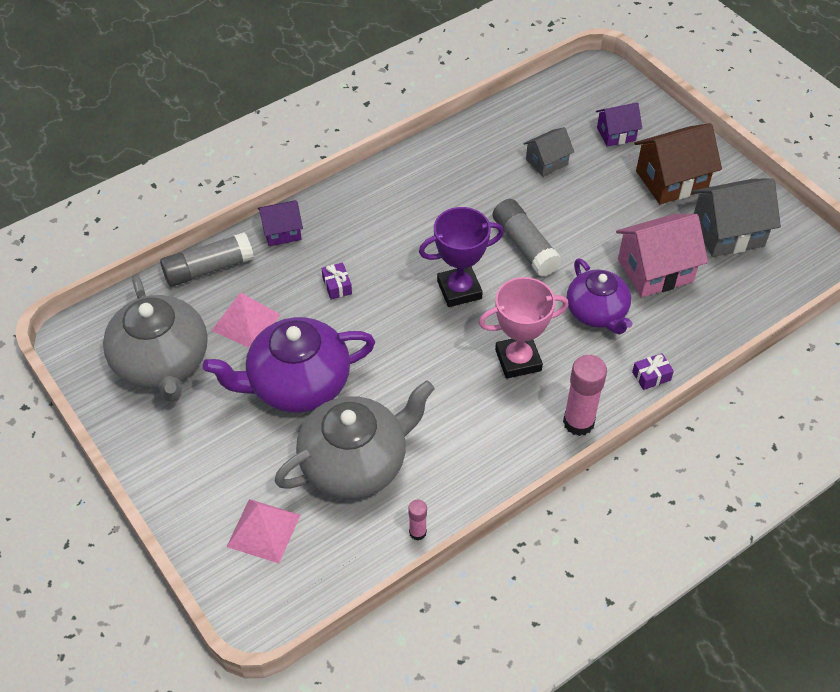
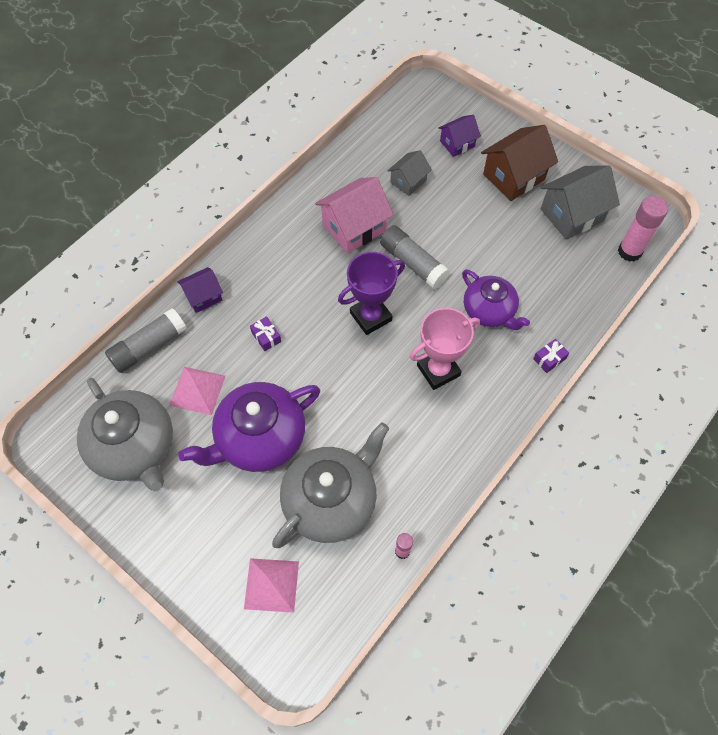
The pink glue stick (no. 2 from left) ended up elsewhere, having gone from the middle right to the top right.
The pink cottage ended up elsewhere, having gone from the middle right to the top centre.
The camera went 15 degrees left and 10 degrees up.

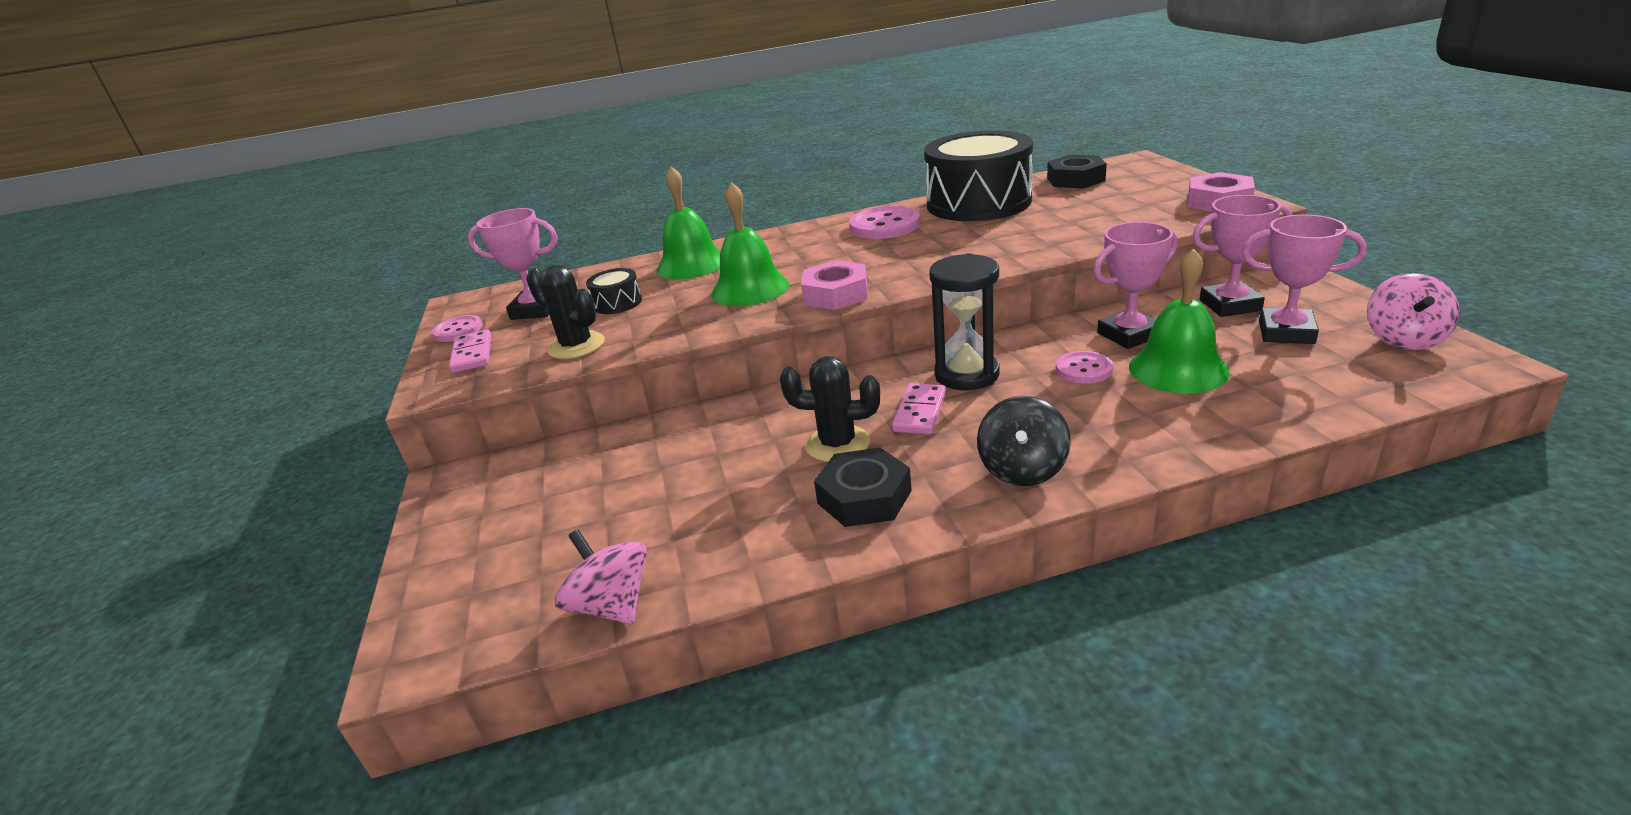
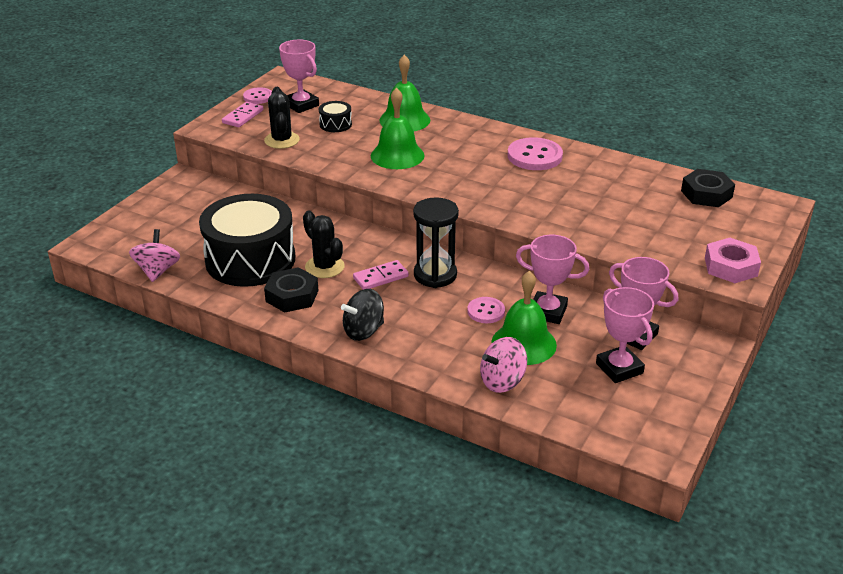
The second view lost the pink nut (no. 1 from left) at the centre.
The jet-black drum (no. 2 from left in the first image) ended up elsewhere, having gone from the top centre to the middle left.
The pink spinning top (no. 2 from left) ended up elsewhere, having gone from the middle right to the centre.
The camera went 40 degrees right and 5 degrees up.

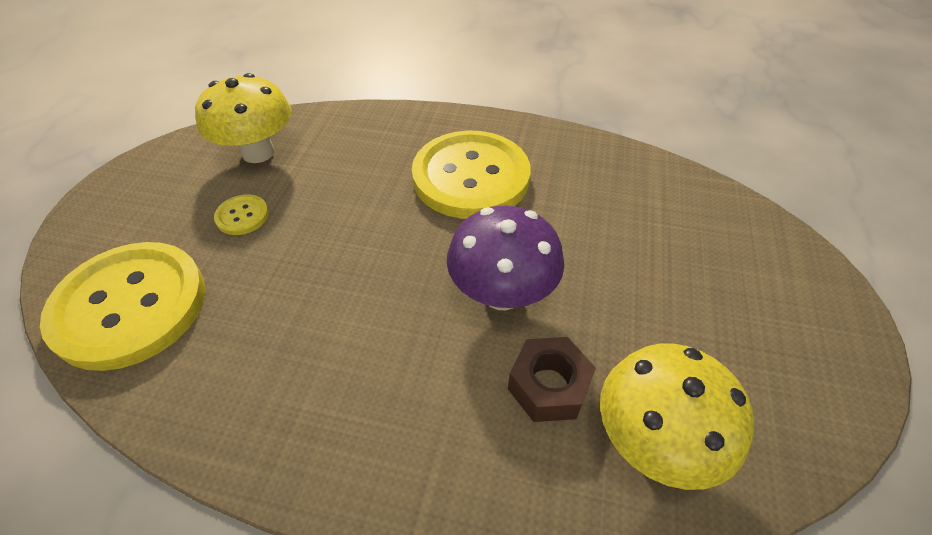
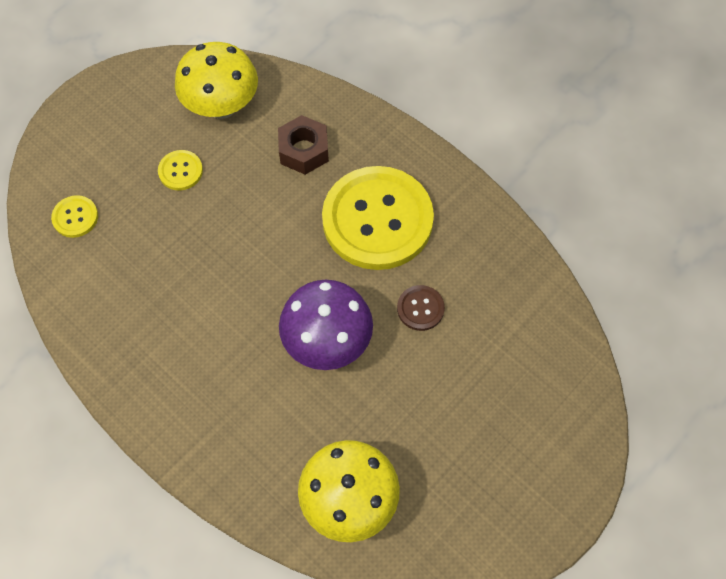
The size of the yellow sewing button (no. 1 from left) at the middle left changed by a factor of 0.41.
The russet nut ended up elsewhere, having gone from the bottom centre to the top centre.
The second view gained the russet sewing button at the centre.
The camera went 30 degrees right and 15 degrees up.

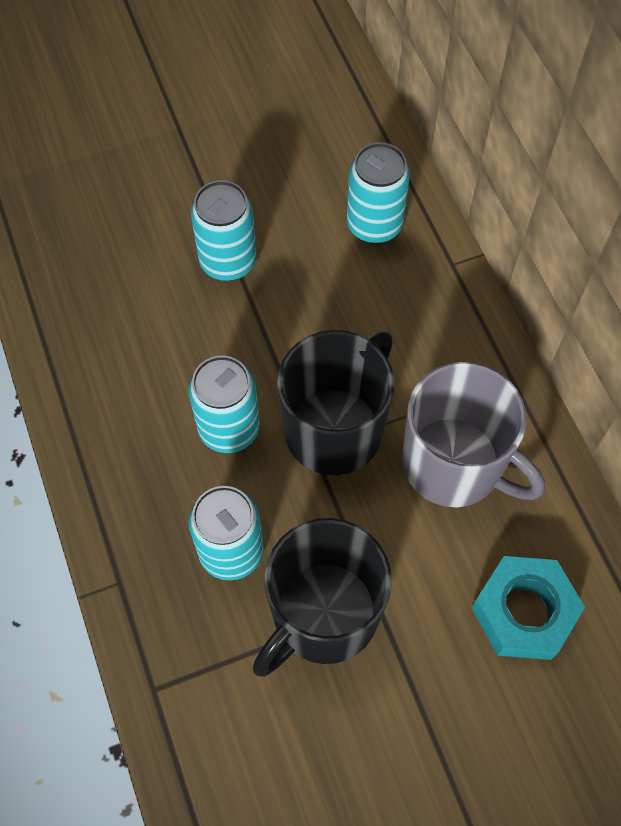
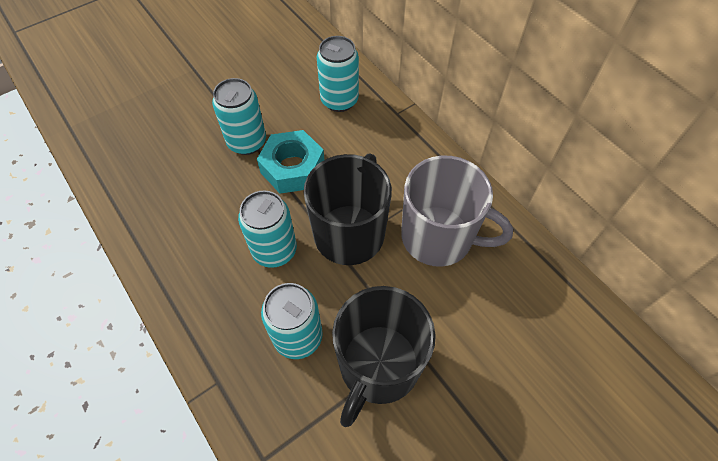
The aqua nut ended up elsewhere, having gone from the bottom right to the centre.
The camera went 15 degrees left and 5 degrees down.

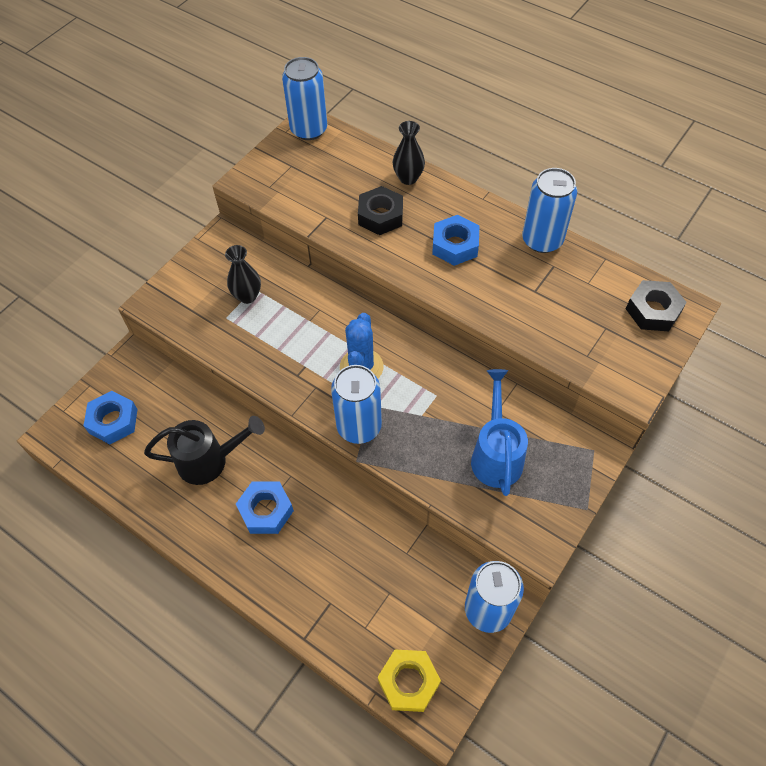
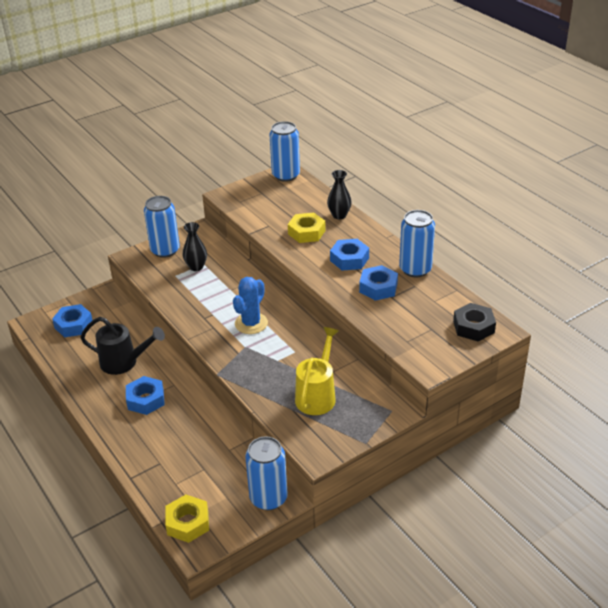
The blue soda can (no. 2 from left in the first image) ended up elsewhere, having gone from the centre to the middle left.
What was the jet-black nut (no. 1 from left) at the top centre turned into the yellow nut (no. 2 from left) at the centre.
What was the blue sprinkling can at the centre turned into the yellow sprinkling can at the centre.
The second view gained the blue nut (no. 4 from left) at the centre.
The camera went 20 degrees right and 20 degrees down.

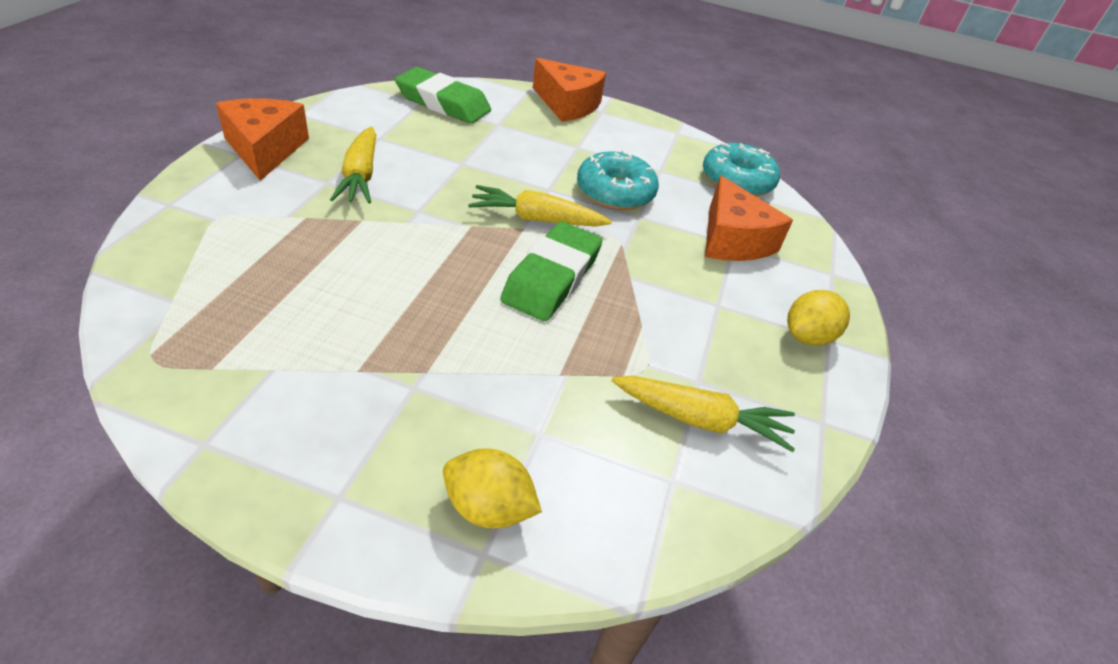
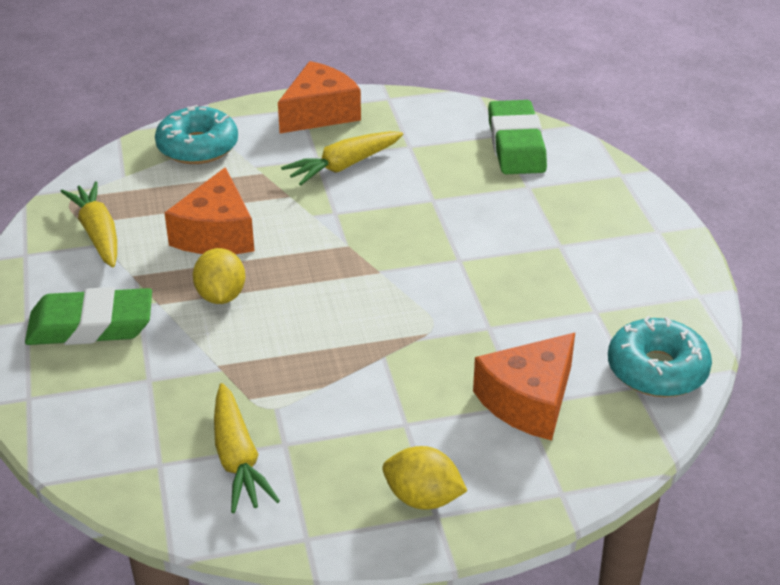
The yellow citrus fruit (no. 1 from left) ended up elsewhere, having gone from the bottom centre to the middle left.
The yellow toy carrot (no. 2 from left in the first image) ended up elsewhere, having gone from the top centre to the middle left.
The emerald pencil eraser (no. 2 from left in the first image) ended up elsewhere, having gone from the centre to the middle left.
The orange-coloured piece of cheese (no. 2 from left in the first image) ended up elsewhere, having gone from the top centre to the middle left.
The aqua glazed donut (no. 1 from left) ended up elsewhere, having gone from the top centre to the top left.
The camera went 65 degrees right and 5 degrees down.

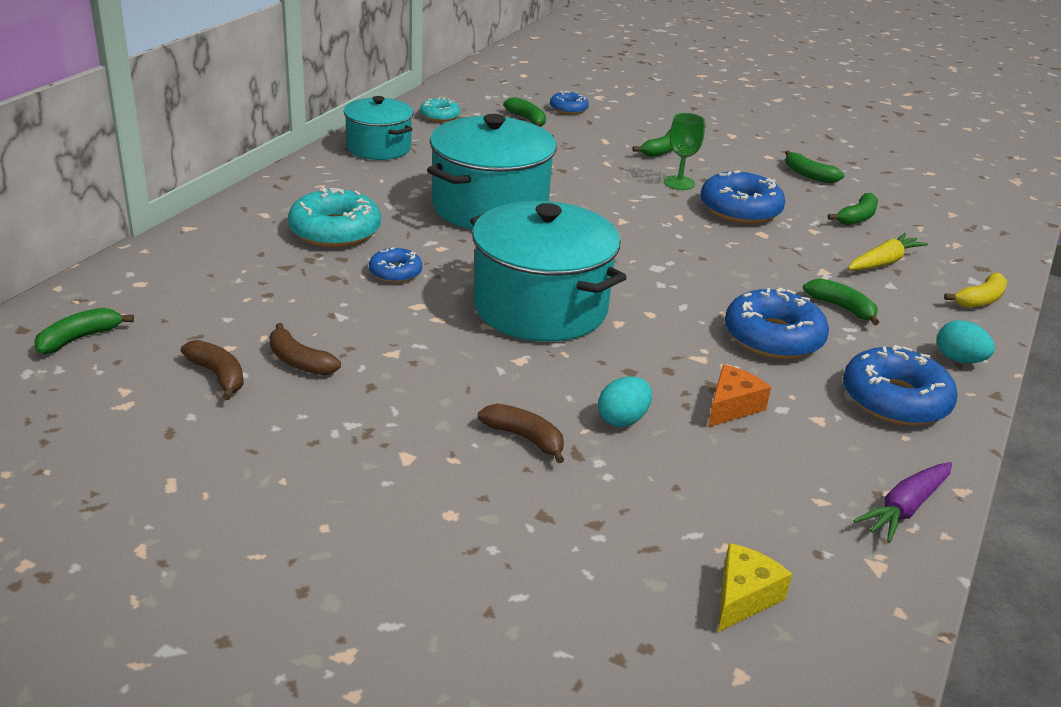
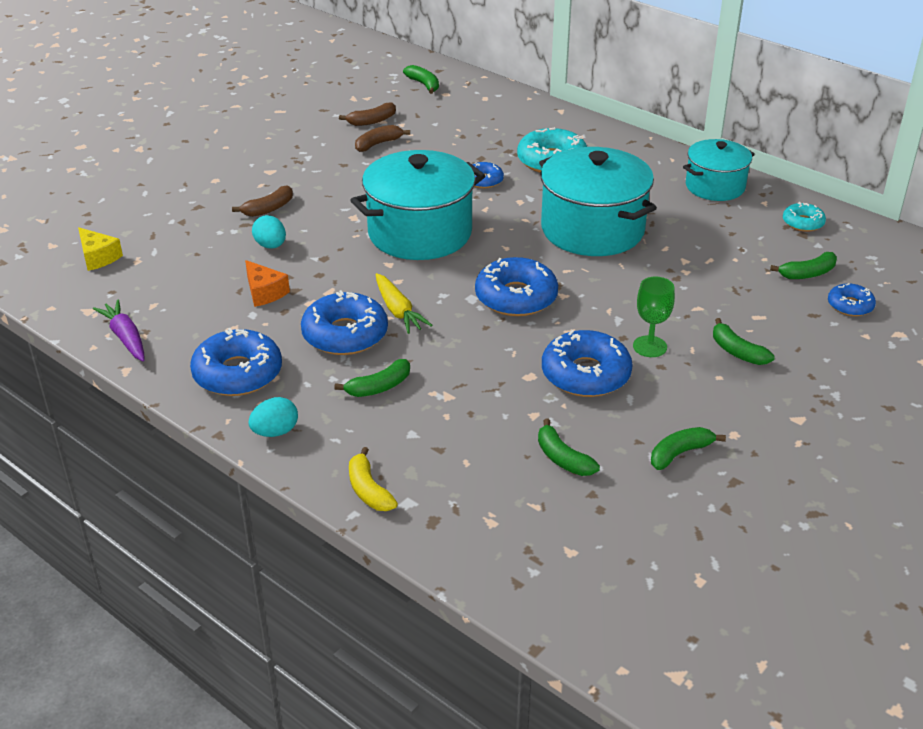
The yellow toy carrot ended up elsewhere, having gone from the middle right to the centre.
The second view gained the blue glazed donut (no. 4 from left) at the centre.
The camera went 105 degrees right and 5 degrees up.

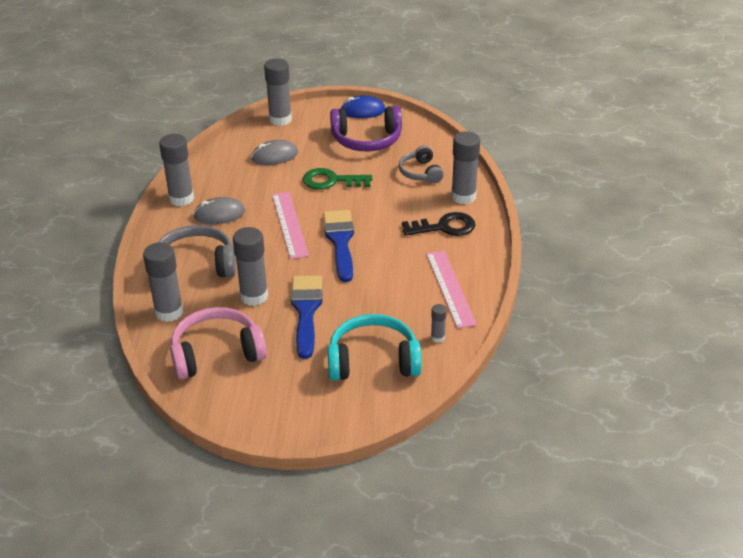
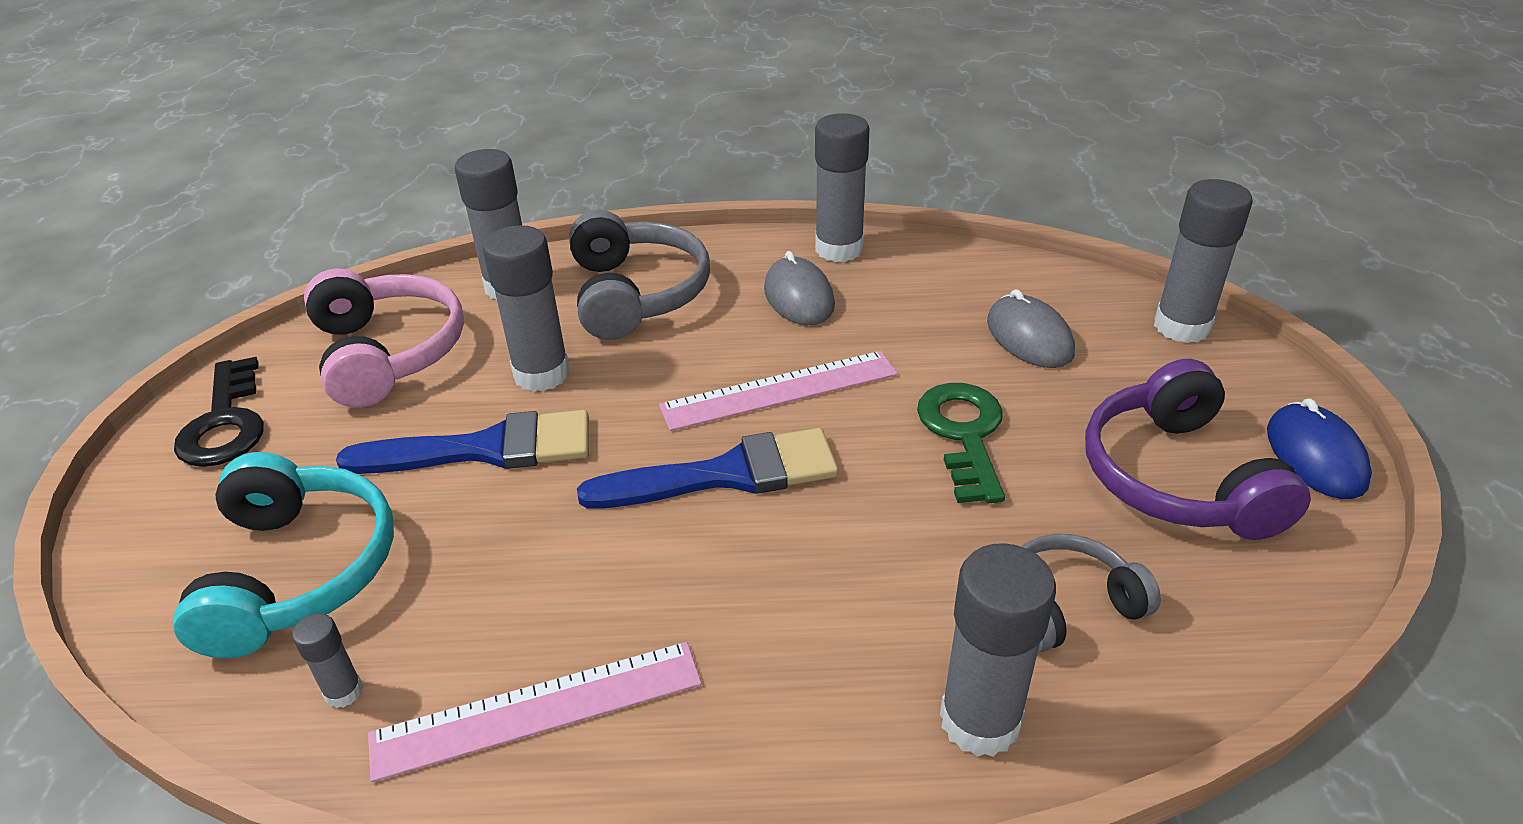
The jet-black latchkey ended up elsewhere, having gone from the centre to the middle left.
The camera went 85 degrees right and 0 degrees up.

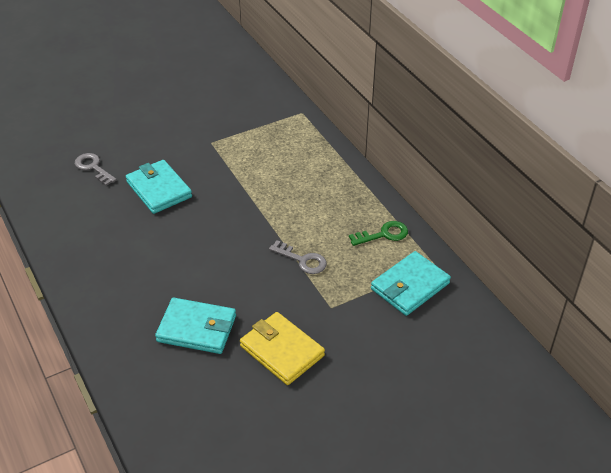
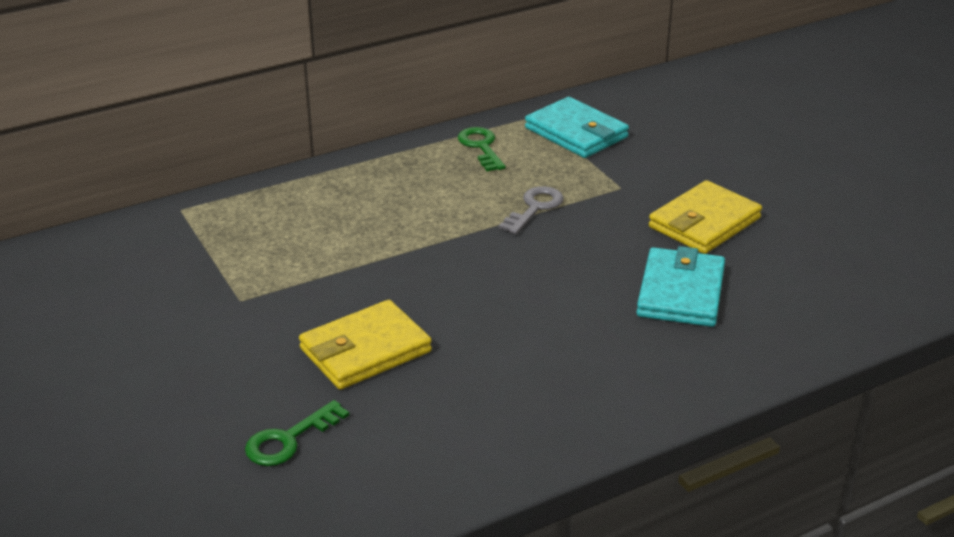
What was the ash-grey latchkey (no. 1 from left) at the middle left turned into the emerald latchkey (no. 1 from left) at the bottom left.
What was the aqua billfold (no. 1 from left) at the middle left turned into the yellow billfold (no. 1 from left) at the centre.
The camera went 90 degrees left and 10 degrees down.

